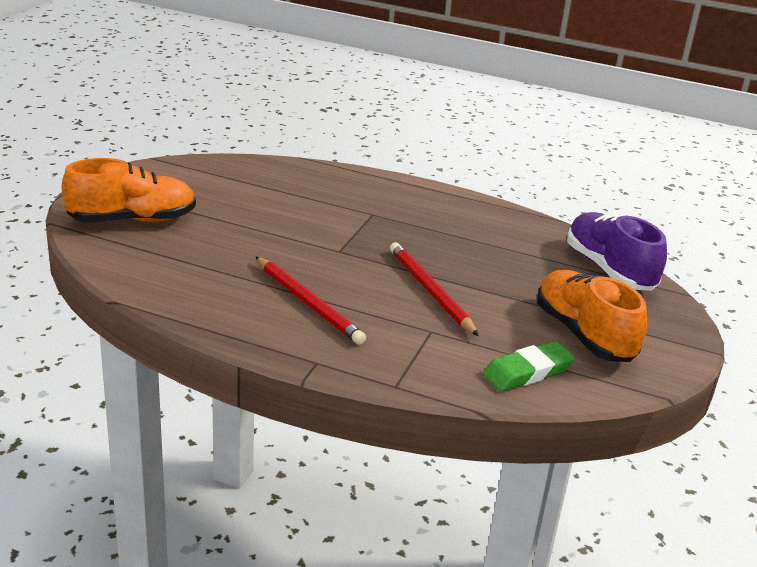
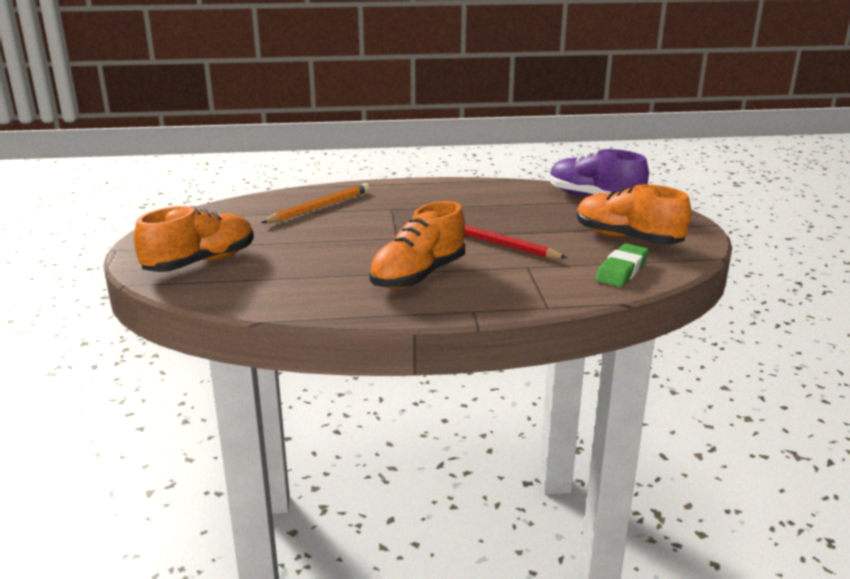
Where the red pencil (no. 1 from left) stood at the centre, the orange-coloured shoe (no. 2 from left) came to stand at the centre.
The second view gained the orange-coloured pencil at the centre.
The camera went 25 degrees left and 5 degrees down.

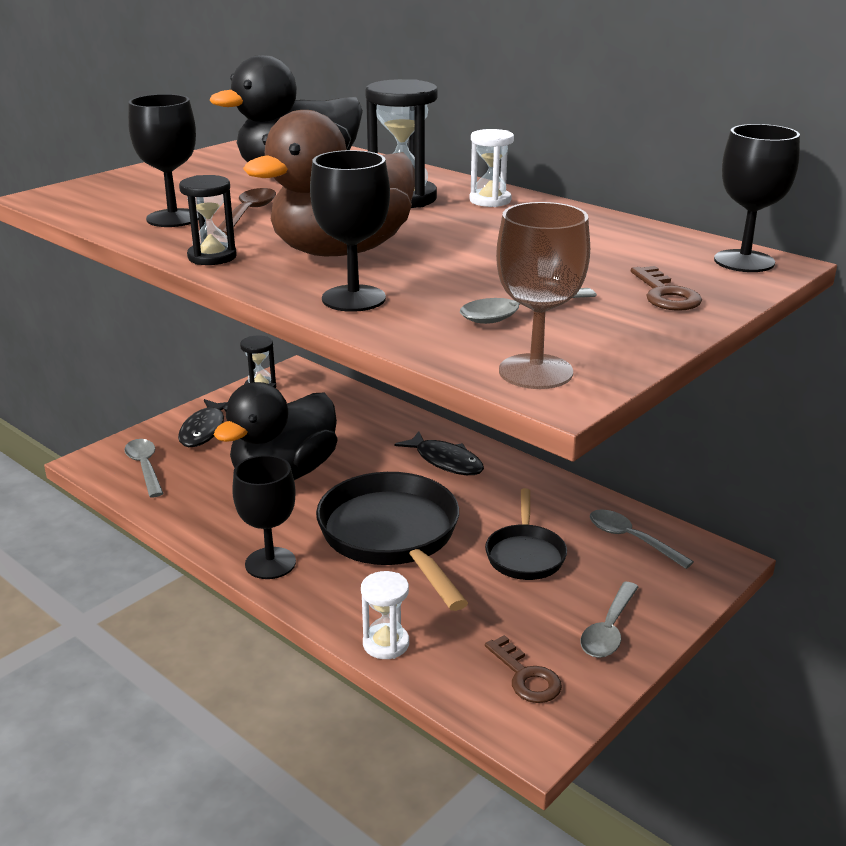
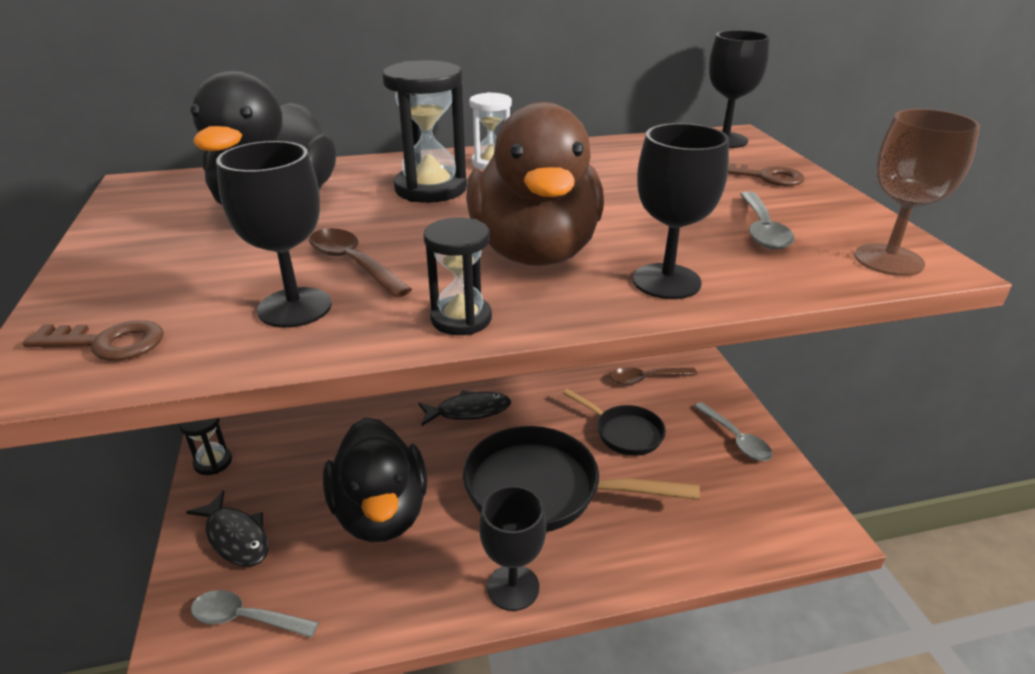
The second view lost the pure white hourglass (no. 1 from left) at the bottom centre.
The russet latchkey (no. 1 from left) ended up elsewhere, having gone from the bottom centre to the middle left.
What was the ash-grey teaspoon (no. 4 from left) at the middle right turned into the russet teaspoon (no. 2 from left) at the centre.
The camera went 55 degrees left and 5 degrees up.

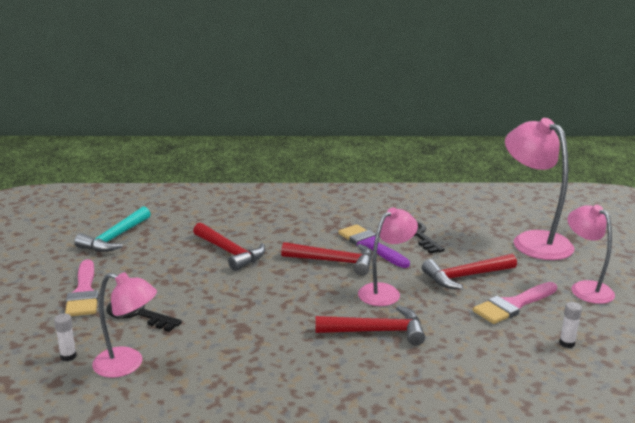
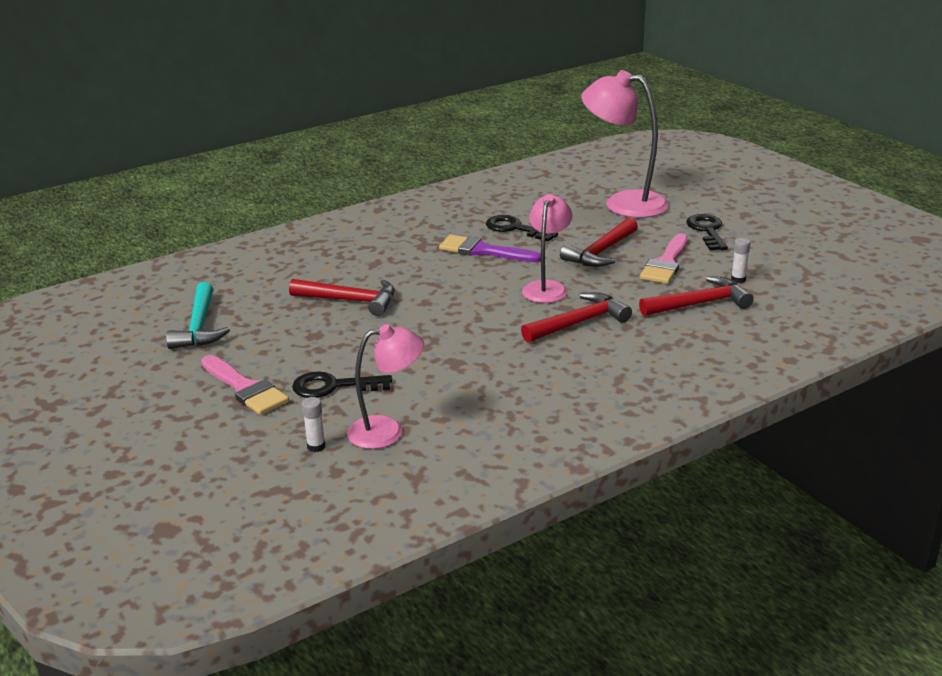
The red hammer (no. 2 from left in the first image) ended up elsewhere, having gone from the centre to the middle right.
Where the pink reading lamp (no. 4 from left) stood at the middle right, the jet-black latchkey (no. 3 from left) came to stand at the middle right.
The camera went 30 degrees left and 5 degrees up.

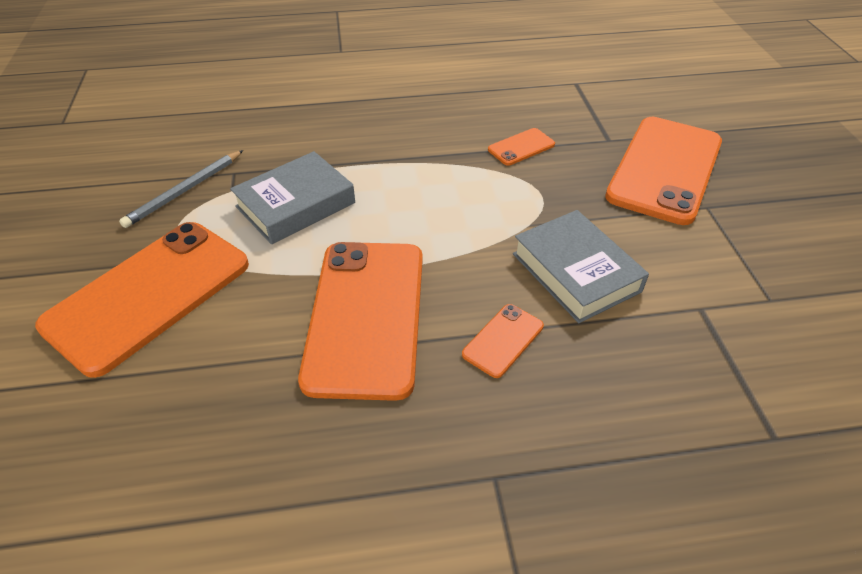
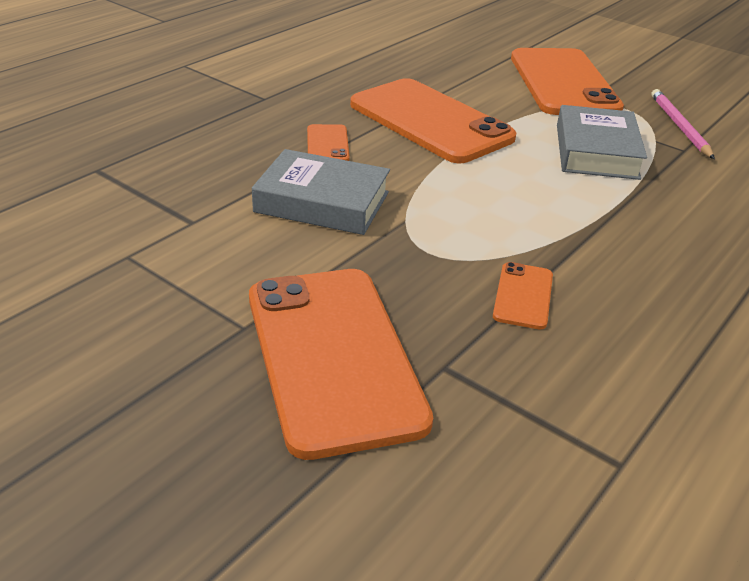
What was the ash-grey pencil at the top left turned into the pink pencil at the top right.
The camera went 135 degrees right and 10 degrees down.

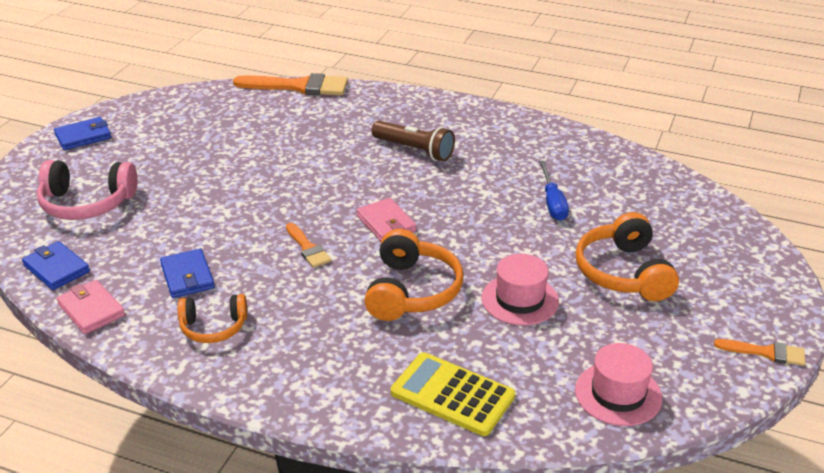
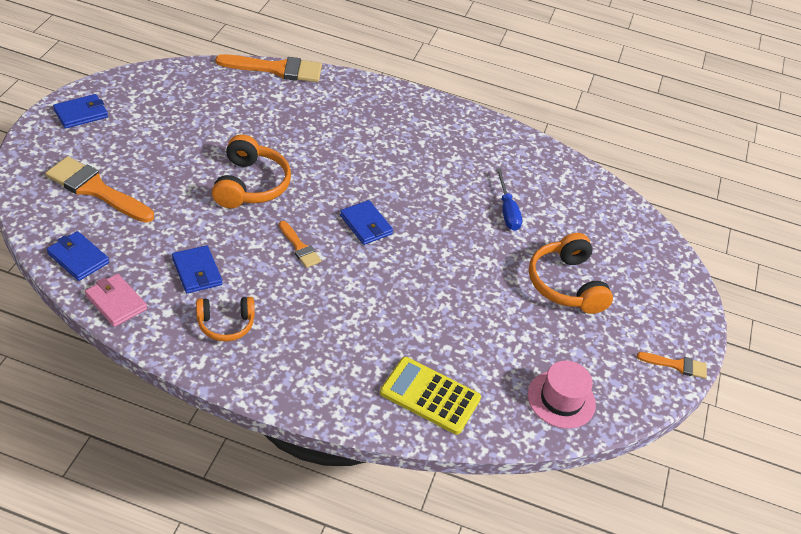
Where the pink headset stood at the middle left, the orange-coloured brush (no. 1 from left) came to stand at the middle left.
What was the pink billfold (no. 2 from left) at the centre turned into the blue billfold (no. 4 from left) at the centre.
The orange-coloured headset (no. 2 from left) ended up elsewhere, having gone from the centre to the top left.
The second view lost the russet flashlight at the top centre.
The second view lost the pink top hat (no. 1 from left) at the centre.
The camera went 10 degrees left and 10 degrees up.

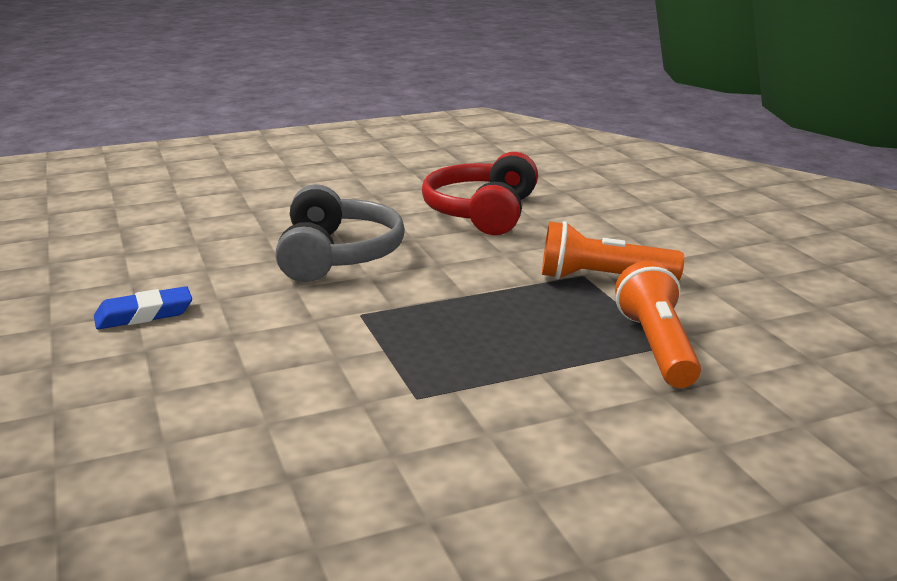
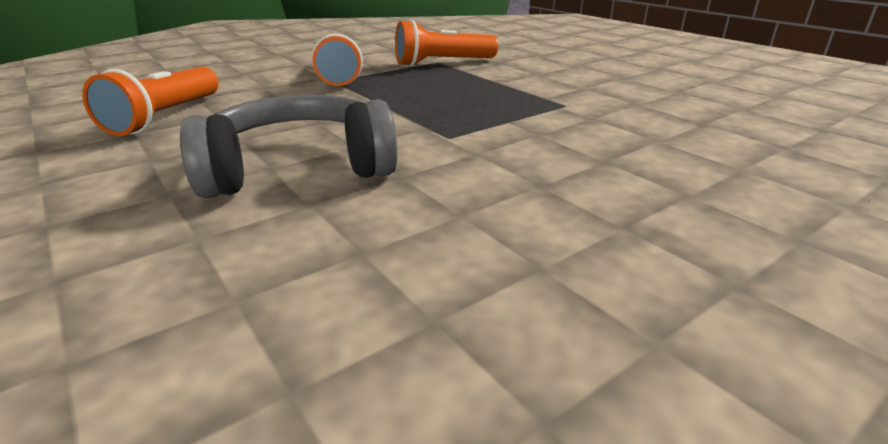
The second view lost the blue pencil eraser at the middle left.
Where the red headset stood at the top centre, the orange-coloured flashlight (no. 1 from left) came to stand at the top left.
The camera went 105 degrees left and 5 degrees up.

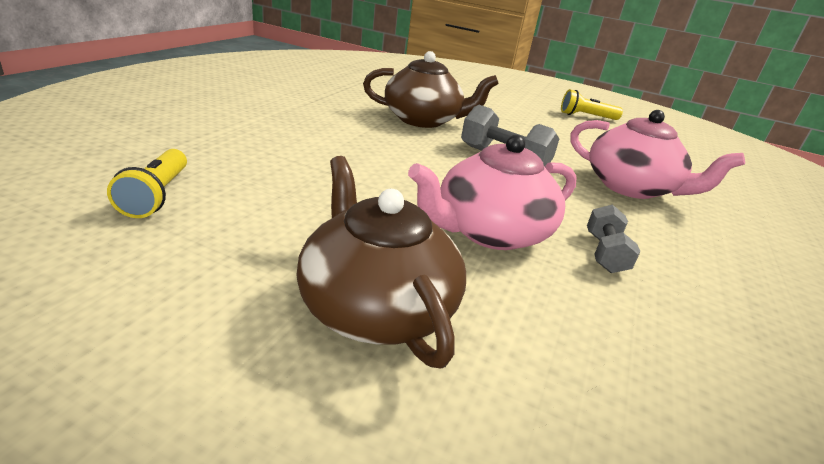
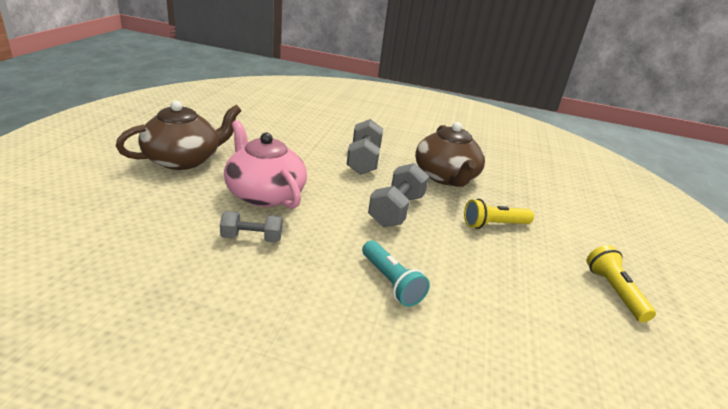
The yellow flashlight (no. 1 from left) ended up elsewhere, having gone from the middle left to the middle right.
Where the pink china teapot (no. 2 from left) stood at the top right, the aqua flashlight came to stand at the bottom centre.
The second view gained the ash-grey dumbbell (no. 2 from left) at the centre.
The camera went 80 degrees right and 0 degrees up.

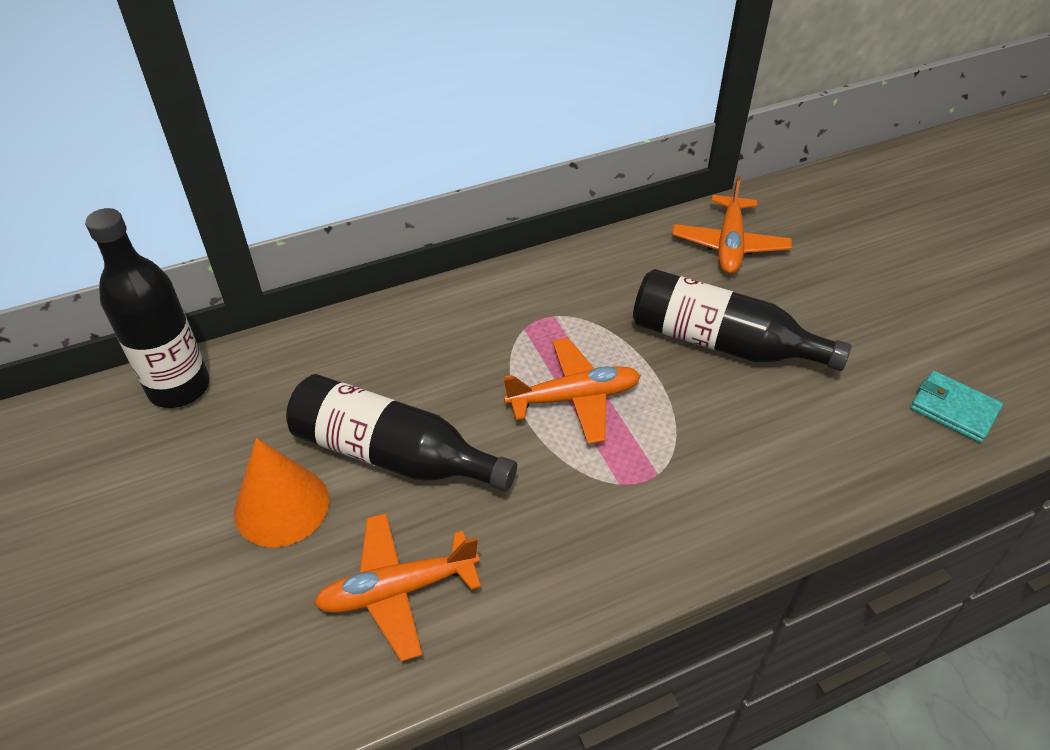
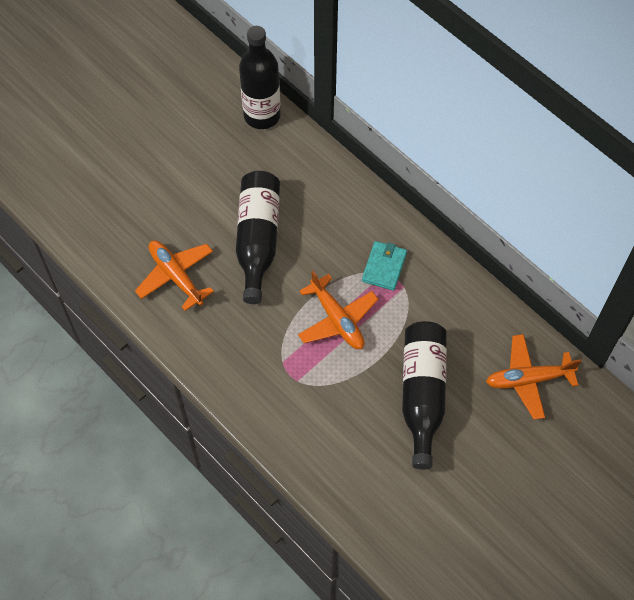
The second view lost the orange-coloured cone at the middle left.
The aqua billfold ended up elsewhere, having gone from the middle right to the centre.
The camera went 70 degrees right and 15 degrees up.

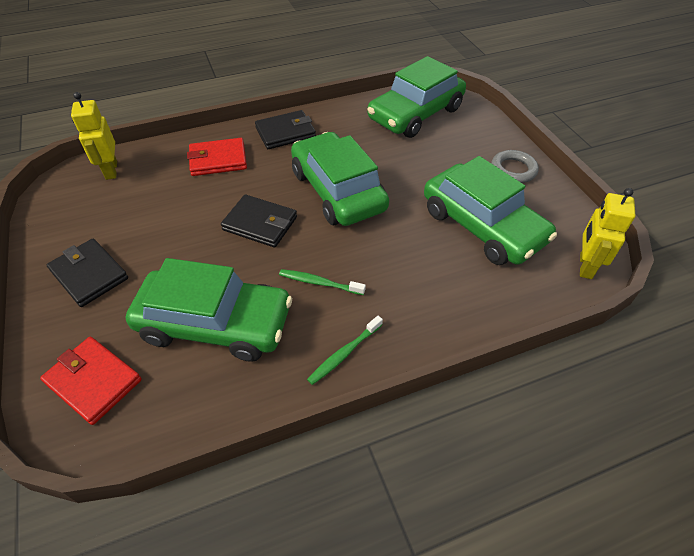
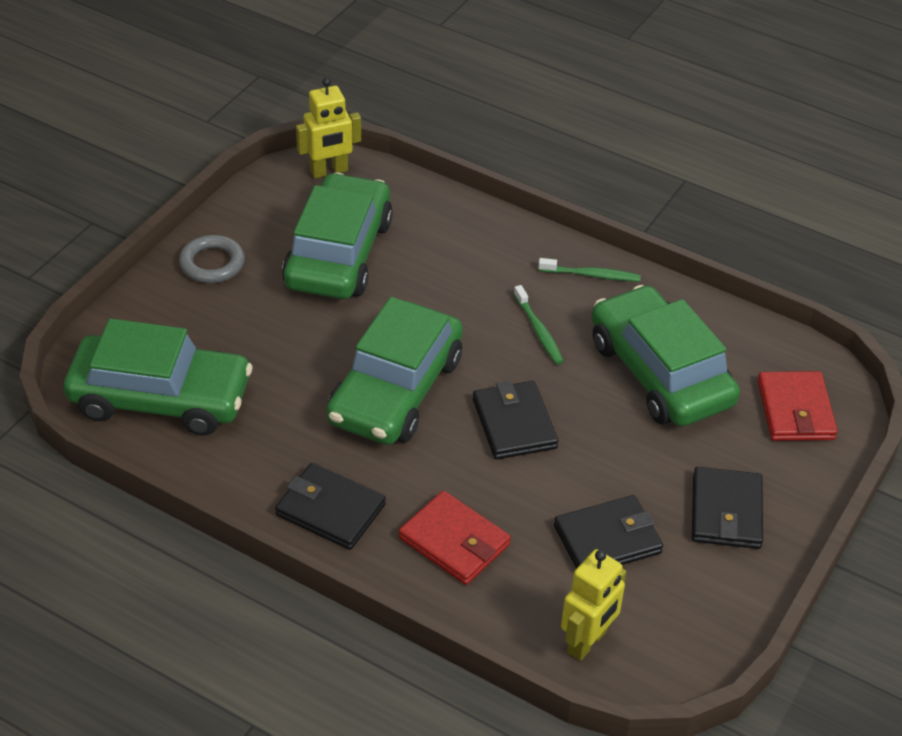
The second view gained the jet-black billfold (no. 3 from left) at the bottom right.
The camera went 130 degrees left and 5 degrees down.

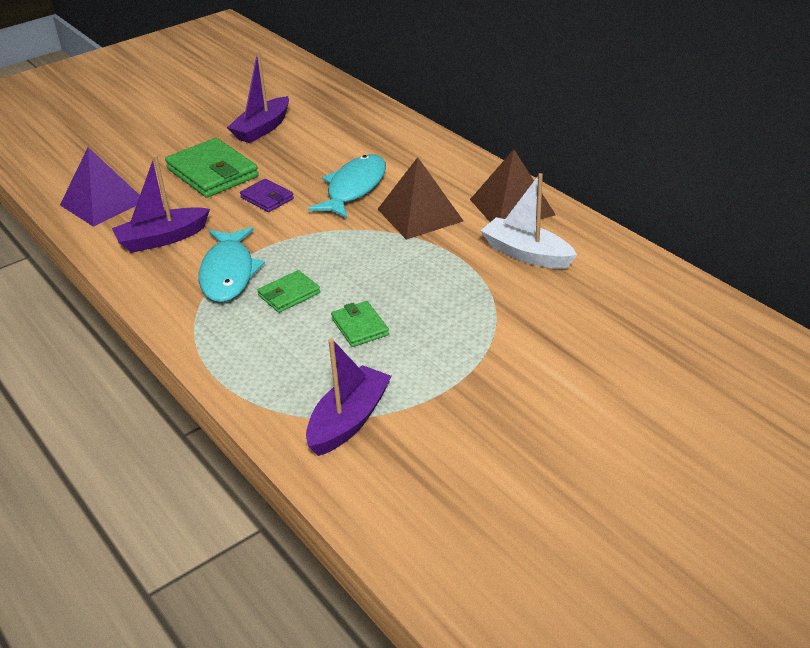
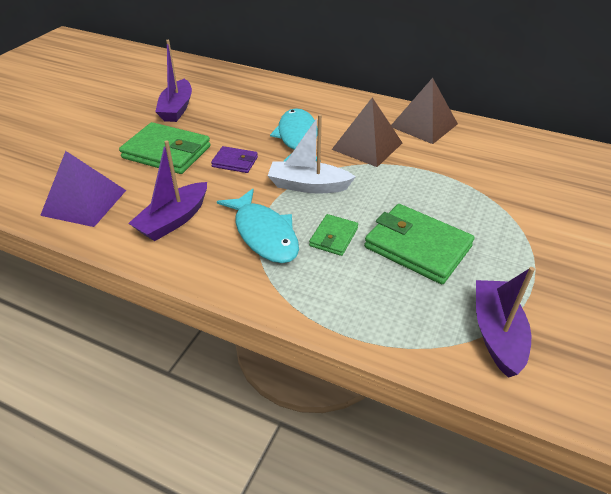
The size of the emerald billfold (no. 3 from left) at the centre changed by a factor of 1.88.
The pure white sailboat ended up elsewhere, having gone from the centre to the top centre.
The camera went 30 degrees left and 5 degrees up.

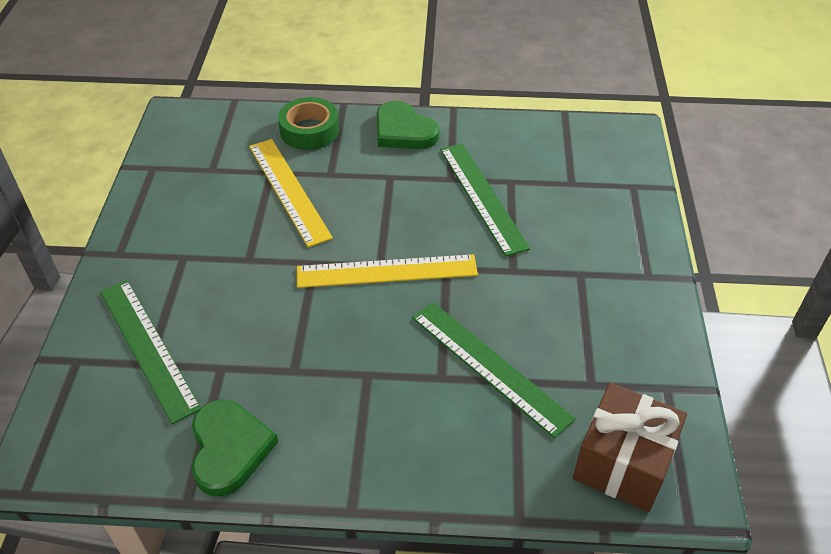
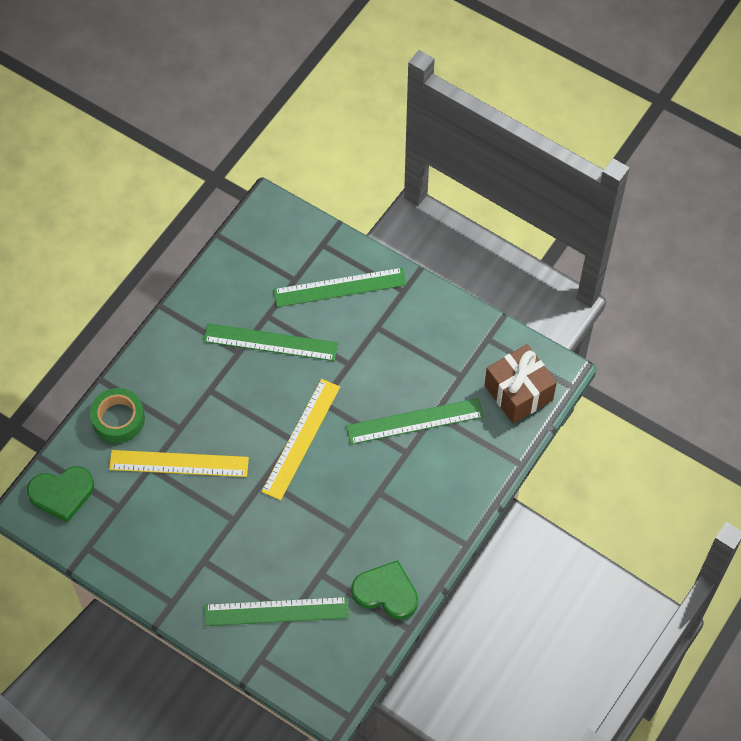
The emerald heart (no. 2 from left in the first image) ended up elsewhere, having gone from the top centre to the bottom left.
The second view gained the emerald ruler (no. 3 from left) at the centre.
The camera went 60 degrees left and 15 degrees up.

